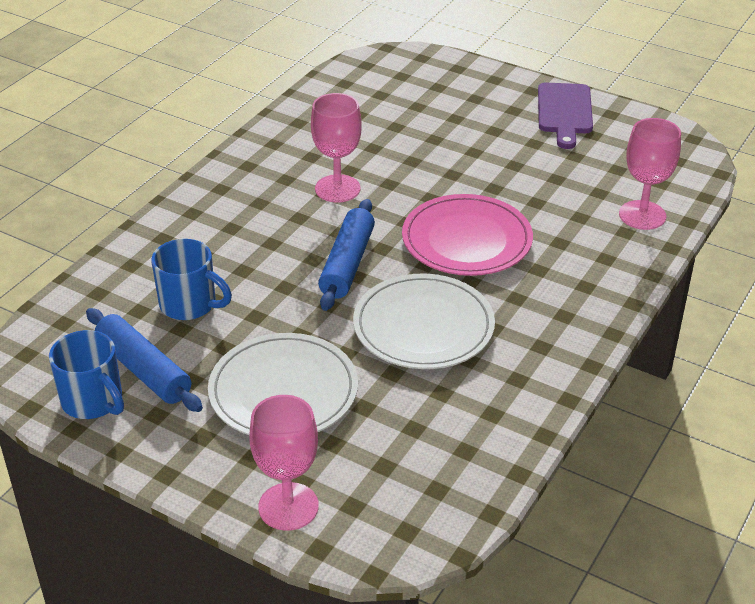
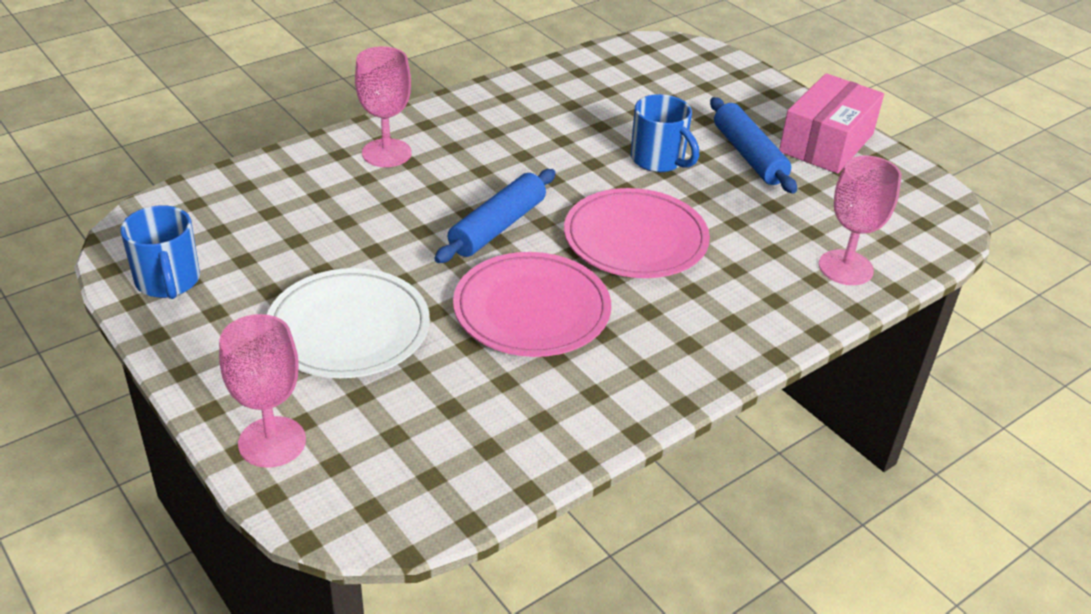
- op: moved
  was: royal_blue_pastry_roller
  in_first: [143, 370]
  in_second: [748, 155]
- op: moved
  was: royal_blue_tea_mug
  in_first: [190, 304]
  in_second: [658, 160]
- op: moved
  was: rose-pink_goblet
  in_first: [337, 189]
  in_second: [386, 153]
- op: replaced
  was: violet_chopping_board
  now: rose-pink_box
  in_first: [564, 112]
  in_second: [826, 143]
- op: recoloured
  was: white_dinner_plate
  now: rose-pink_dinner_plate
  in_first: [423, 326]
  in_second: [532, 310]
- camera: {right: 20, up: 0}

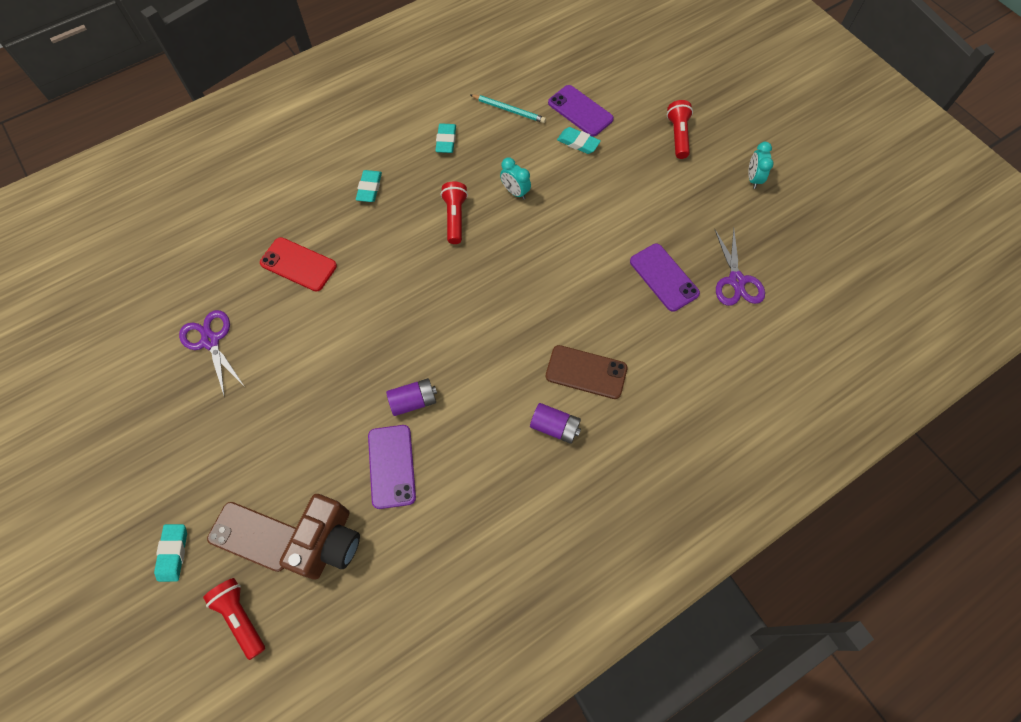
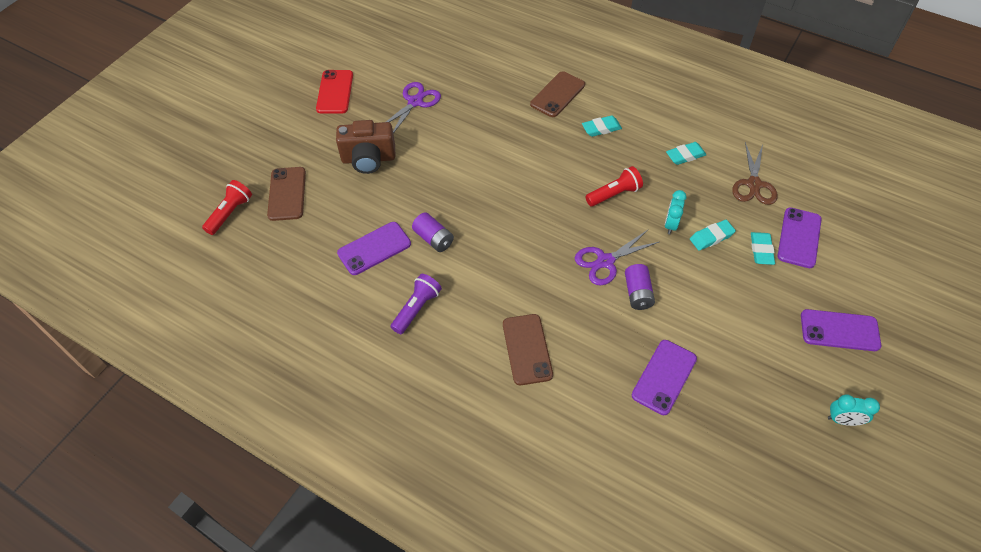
- op: added
  now: violet_flashlight
  in_second: [416, 308]
- op: added
  now: dark_brown_mobile_phone
  in_second: [557, 94]
- op: moved
  was: teal_gum_eraser
  in_first: [173, 553]
  in_second: [711, 237]
- op: moved
  was: scarlet_mobile_phone
  in_first: [298, 264]
  in_second: [335, 92]
- op: moved
  was: dark_brown_camera
  in_first: [329, 543]
  in_second: [368, 159]
- op: moved
  was: violet_power_cell
  in_first: [555, 427]
  in_second: [637, 293]
- op: moved
  was: violet_shears
  in_first: [736, 281]
  in_second: [605, 261]
- op: replaced
  was: teal_lead_pencil
  now: dark_brown_shears
  in_first: [509, 110]
  in_second: [754, 184]
- op: replaced
  was: scarlet_flashlight
  now: violet_mobile_phone
  in_first: [678, 136]
  in_second: [839, 330]
- op: turned
  was: teal_clock
  in_first: [753, 179]
  in_second: [843, 420]
  clockwise: -150
- camera: {right: 65, up: -10}

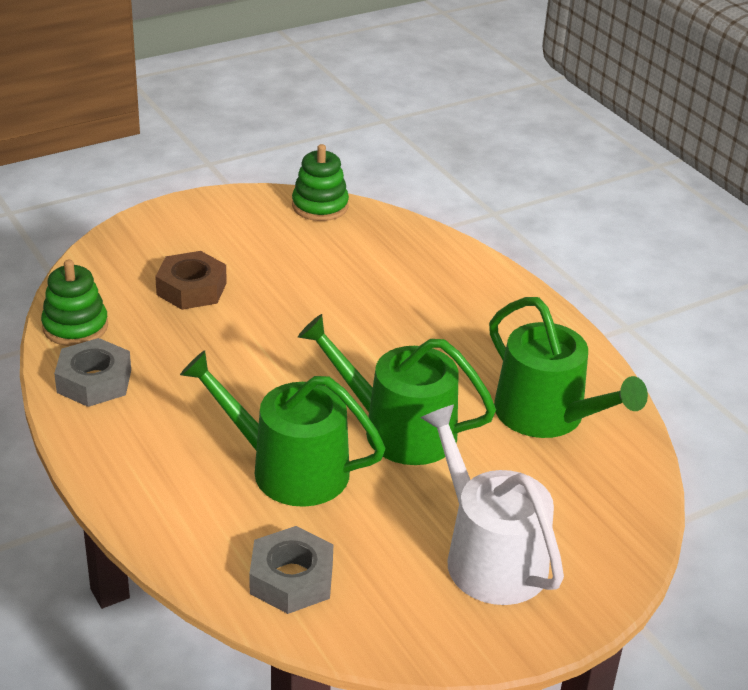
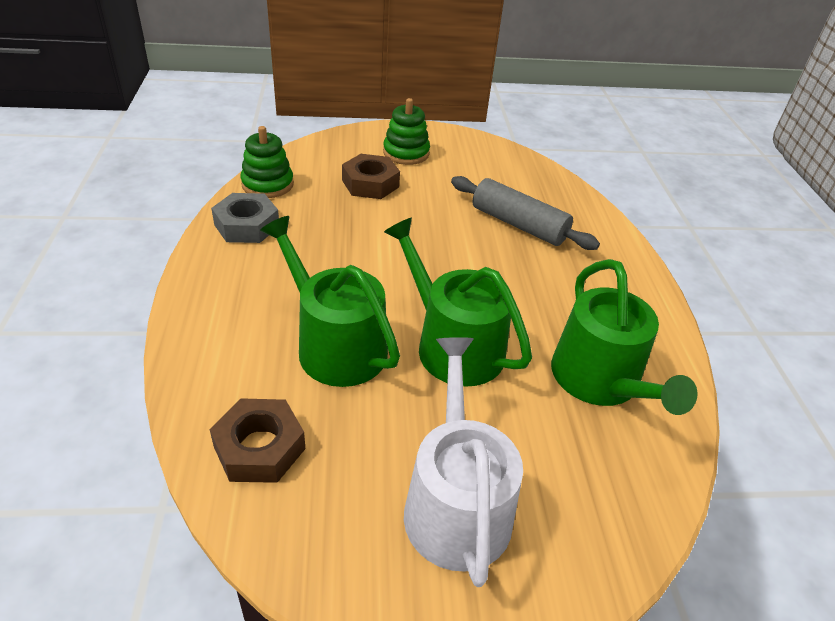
- op: added
  now: gray_pastry_roller
  in_second: [518, 225]
- op: moved
  was: emerald_ring_stacker
  in_first: [320, 206]
  in_second: [406, 153]
- op: recoloured
  was: gray_hexagon_nut
  now: dark_brown_hexagon_nut
  in_first: [291, 579]
  in_second: [259, 448]
- camera: {right: 25, up: 5}

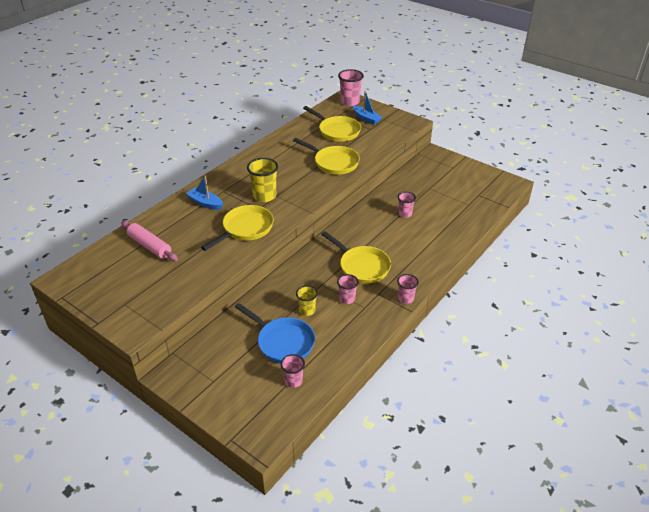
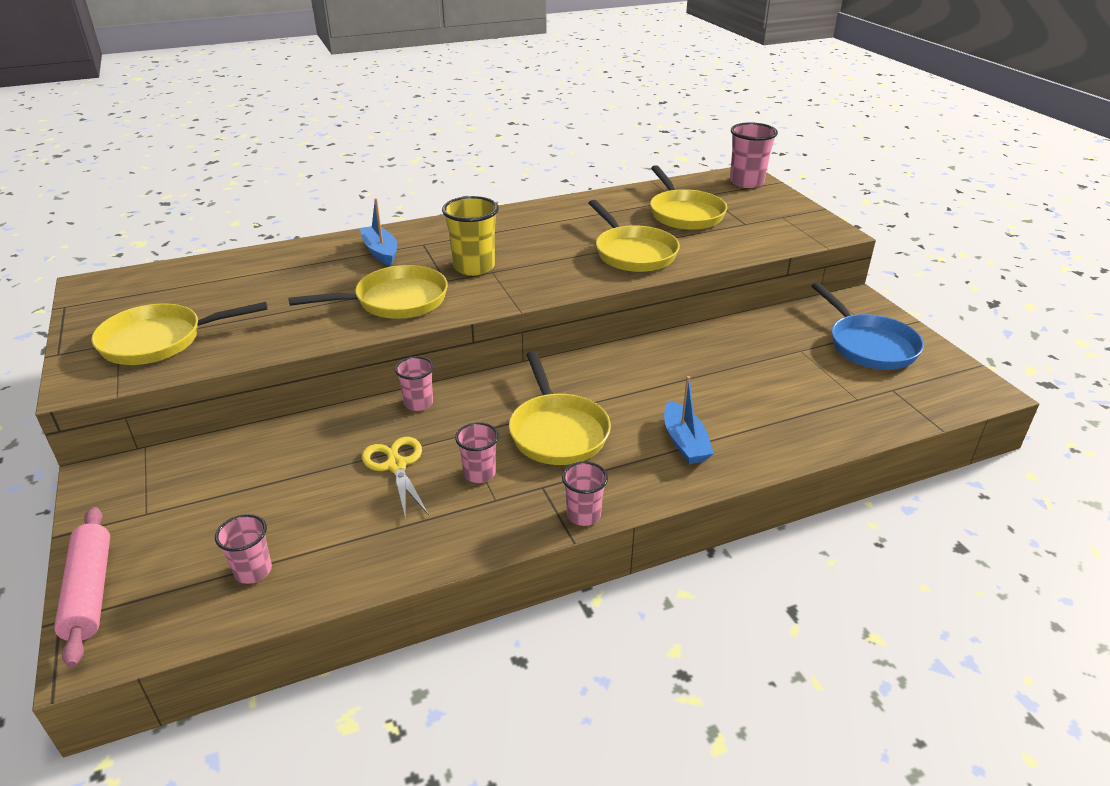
- op: added
  now: yellow_frying_pan
  in_second: [159, 341]
- op: moved
  was: rose-pink_pastry_roller
  in_first: [150, 246]
  in_second: [90, 591]
- op: moved
  was: royal_blue_frying_pan
  in_first: [283, 342]
  in_second: [869, 345]
- op: moved
  was: royal_blue_toy_boat
  in_first: [366, 118]
  in_second: [684, 442]
- op: moved
  was: rose-pink_beaker
  in_first: [405, 214]
  in_second: [418, 403]
- op: replaced
  was: yellow_beaker
  now: yellow_shears
  in_first: [307, 310]
  in_second: [396, 466]
- camera: {right: 30, up: -5}

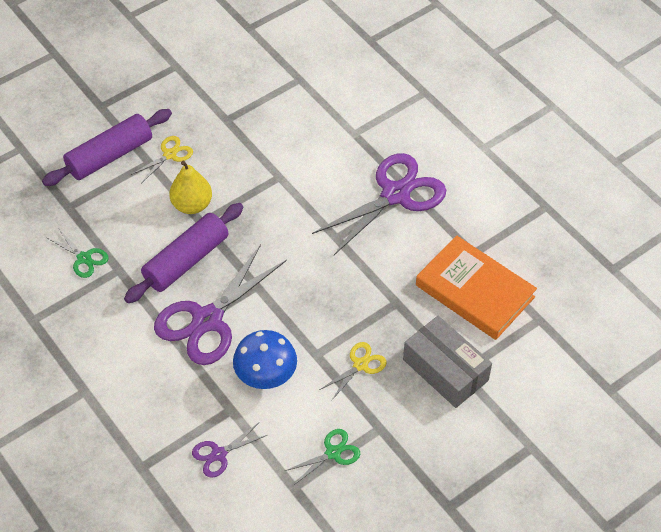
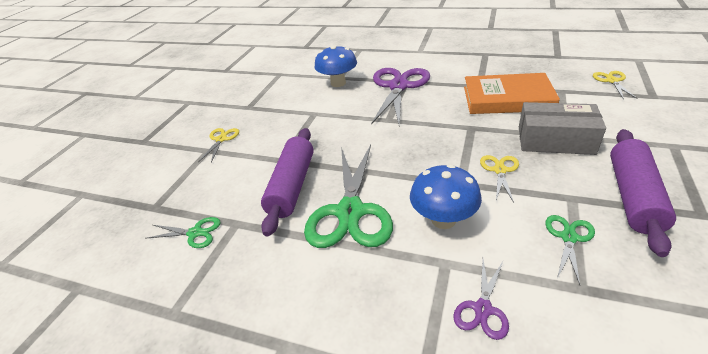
- op: removed
  was: yellow_pear
  in_first: [192, 205]
- op: added
  now: royal_blue_fungus
  in_second: [338, 83]
- op: added
  now: yellow_shears
  in_second: [612, 81]
- op: moved
  was: violet_pastry_roller
  in_first: [110, 156]
  in_second: [633, 196]
- op: recoloured
  was: violet_shears
  now: emerald_shears
  in_first: [208, 320]
  in_second: [350, 212]
- camera: {right: -30, up: -15}

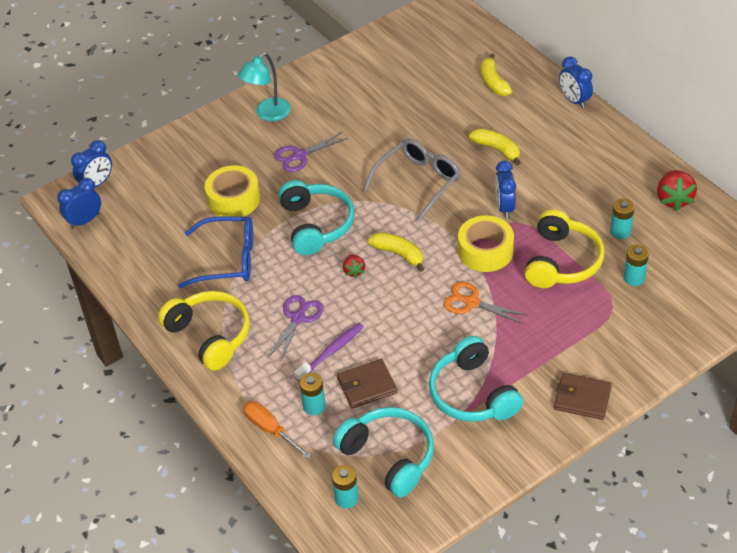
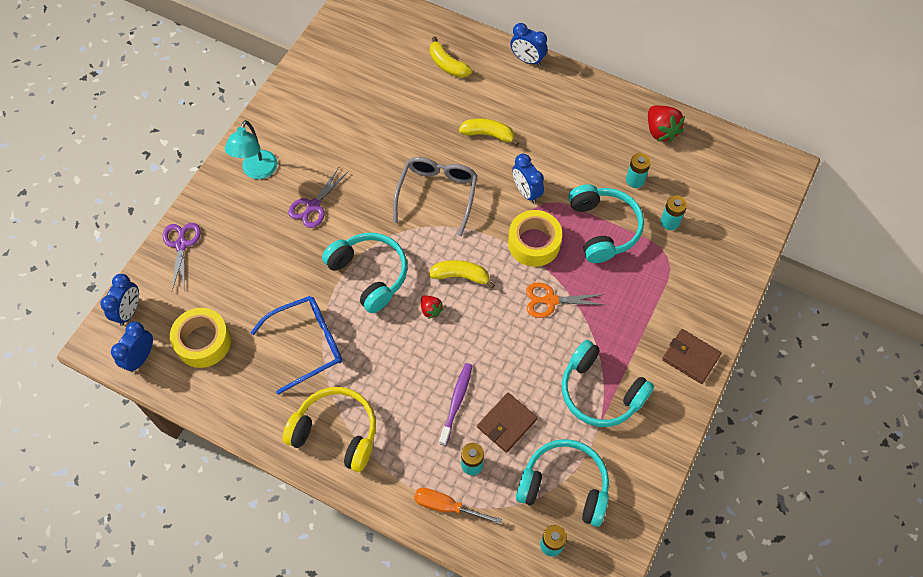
- op: moved
  was: yellow_tape
  in_first: [234, 199]
  in_second: [203, 342]
- op: moved
  was: violet_shears
  in_first: [298, 318]
  in_second: [181, 245]
- op: recoloured
  was: yellow_over-ear_headphones
  now: teal_over-ear_headphones
  in_first: [562, 261]
  in_second: [603, 228]
- op: turned
  was: dark_brown_wallet
  in_first: [582, 398]
  in_second: [690, 357]
  clockwise: 45
- camera: {right: -30, up: 15}

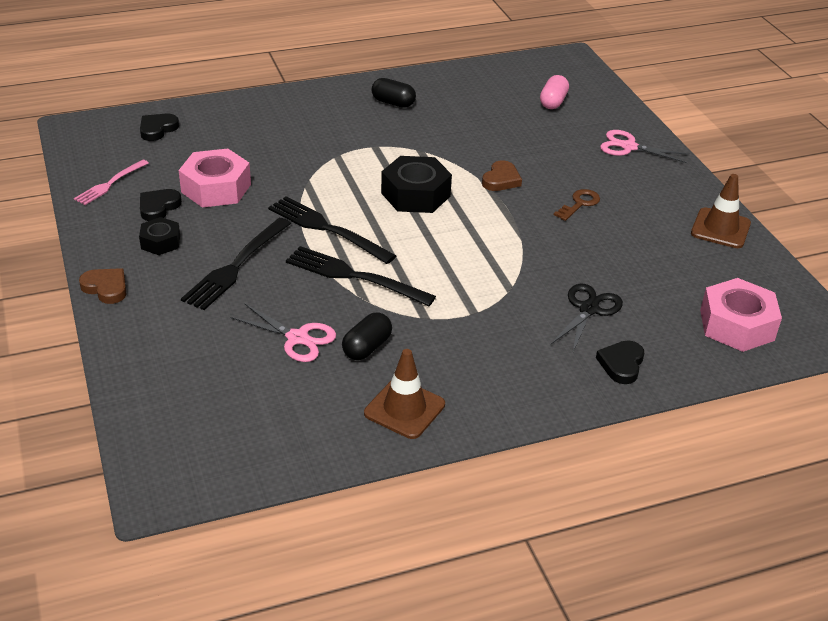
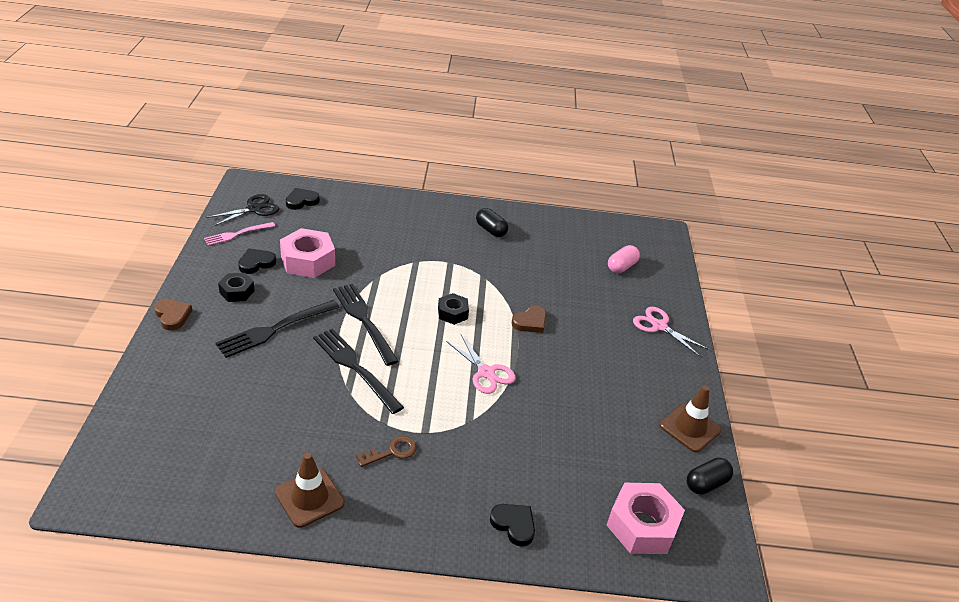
- op: moved
  was: rose-pink_shears
  in_first: [298, 338]
  in_second: [486, 373]
- op: moved
  was: black_pill_shape
  in_first: [367, 347]
  in_second: [706, 484]
- op: moved
  was: black_shears
  in_first: [588, 309]
  in_second: [254, 209]
- op: moved
  was: dark_brown_key
  in_first: [579, 204]
  in_second: [392, 452]
- op: turned
  was: black_heart
  in_first: [621, 364]
  in_second: [514, 525]
  clockwise: 90
- op: resized
  was: black_hexagon_nut
  in_first: [415, 194]
  in_second: [452, 313]
  ratio: 0.57
- camera: {right: 20, up: 0}

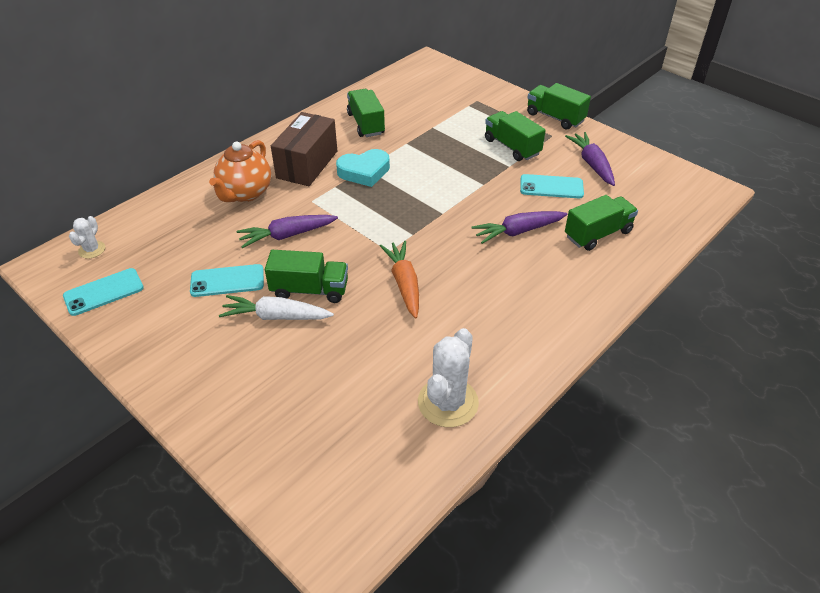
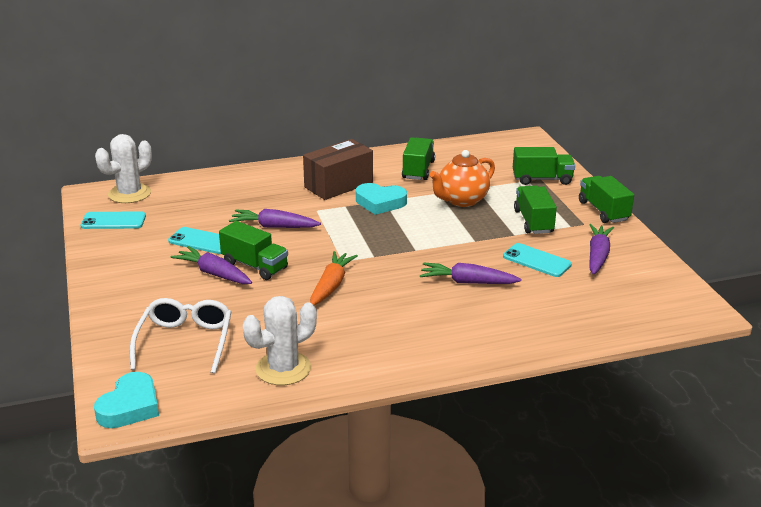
- op: added
  now: teal_heart
  in_second: [130, 406]
- op: added
  now: white_eyeglasses
  in_second: [185, 342]
- op: moved
  was: bright_orange_teapot
  in_first: [245, 193]
  in_second: [462, 200]
- op: moved
  was: emerald_truck
  in_first: [598, 234]
  in_second: [542, 179]
- op: recoloured
  was: white_carrot
  now: violet_carrot
  in_first: [276, 316]
  in_second: [214, 274]
- op: resized
  was: white_saguaro_cactus
  in_first: [92, 250]
  in_second: [129, 194]
  ratio: 1.91
- camera: {right: 30, up: -15}

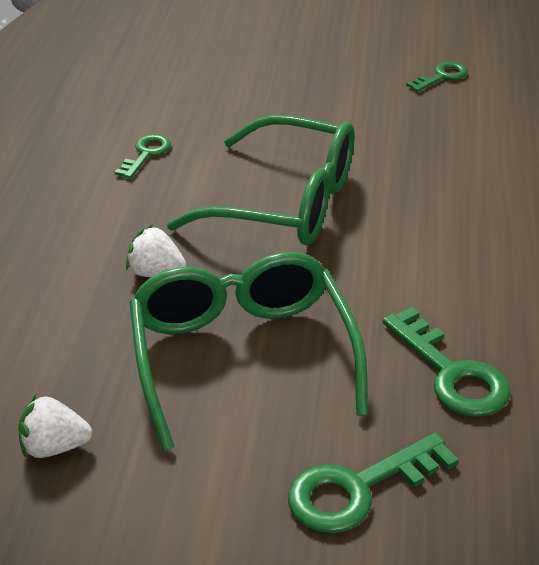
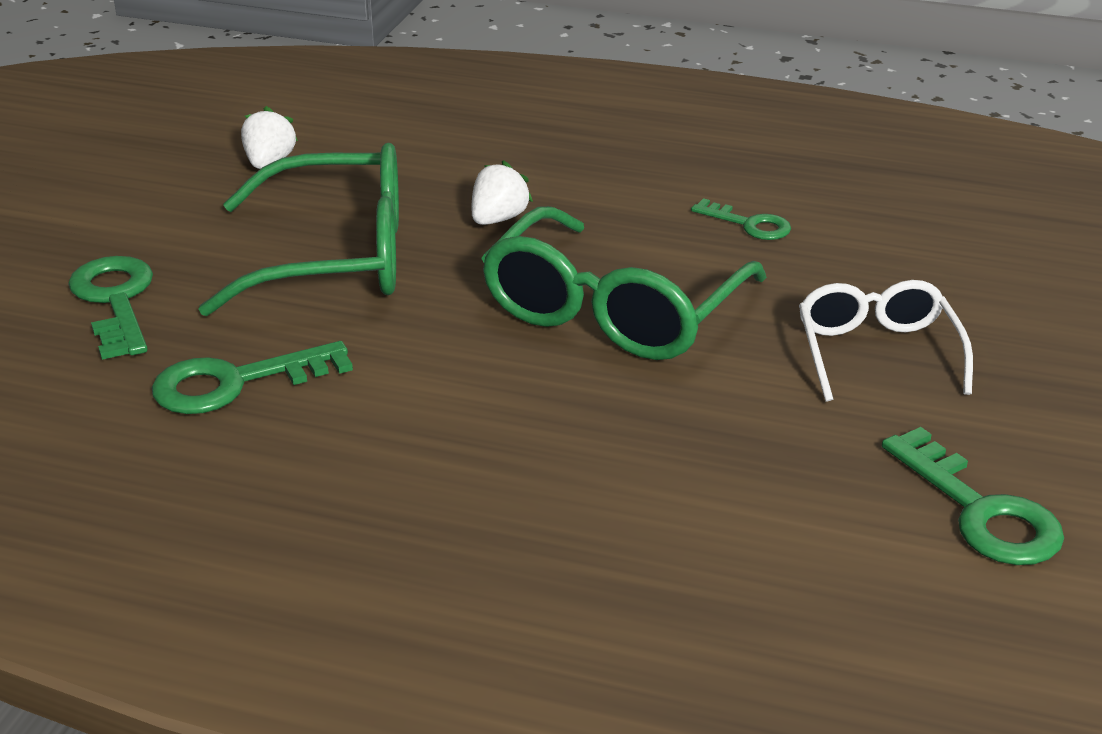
- op: added
  now: white_eyeglasses
  in_second: [877, 353]
- op: resized
  was: emerald_key
  in_first: [441, 77]
  in_second: [980, 511]
  ratio: 1.62
- camera: {right: 100, up: -5}

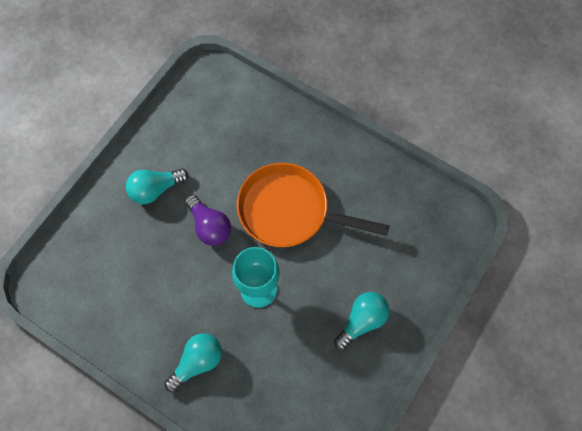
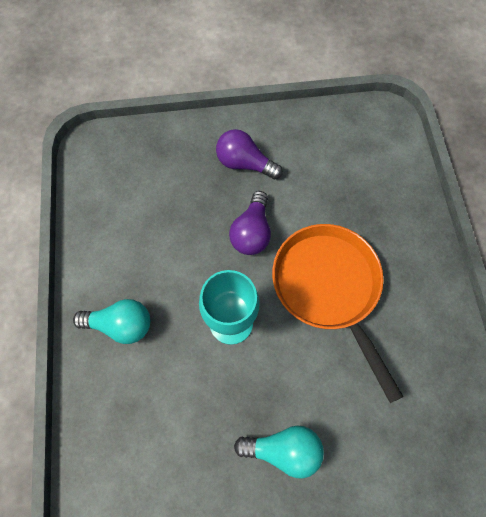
- op: recoloured
  was: teal_lightbulb
  now: violet_lightbulb
  in_first: [155, 189]
  in_second: [244, 163]
- camera: {right: 50, up: 0}

